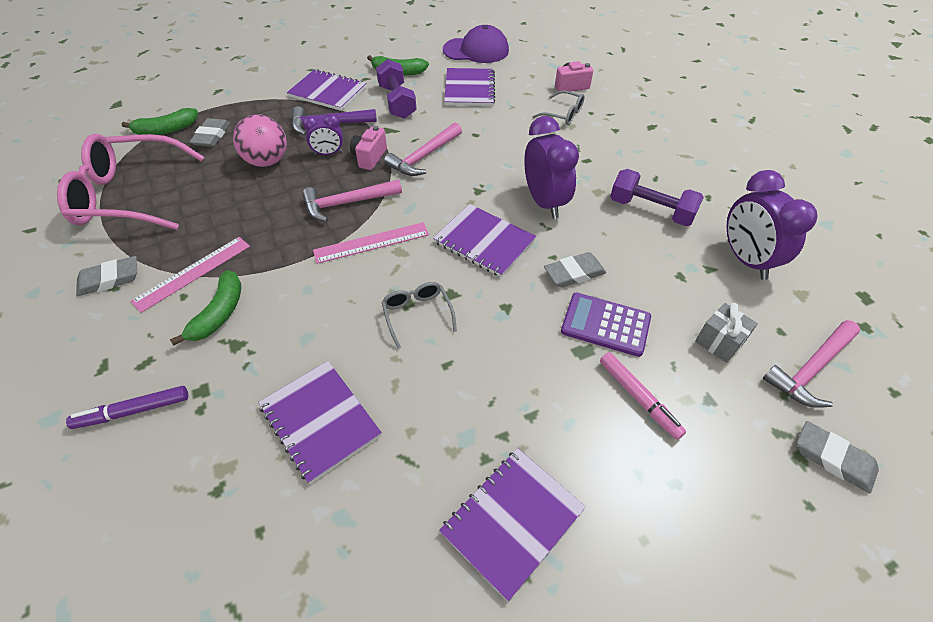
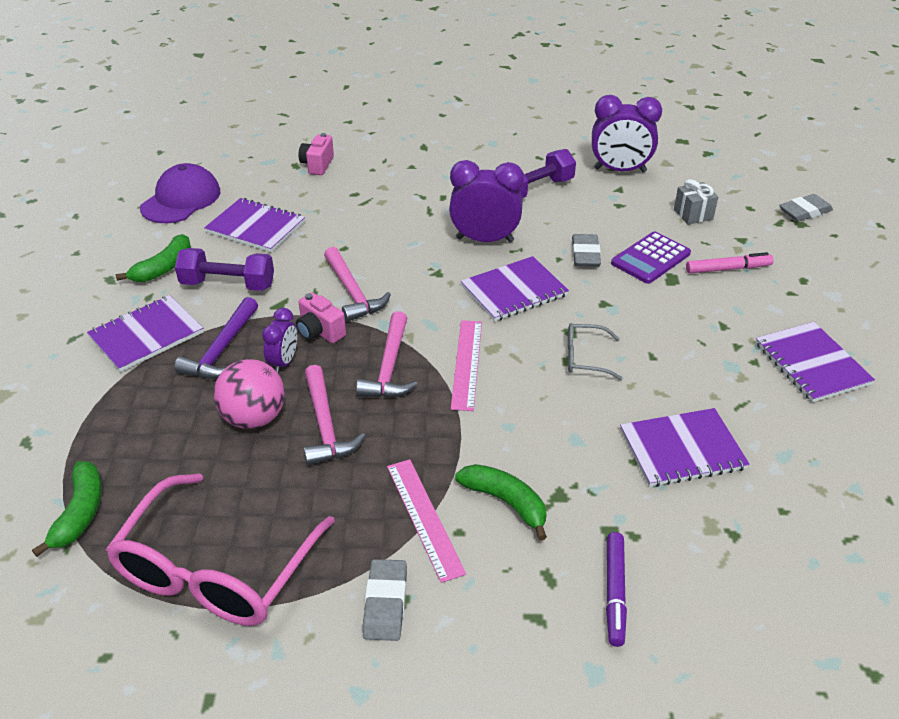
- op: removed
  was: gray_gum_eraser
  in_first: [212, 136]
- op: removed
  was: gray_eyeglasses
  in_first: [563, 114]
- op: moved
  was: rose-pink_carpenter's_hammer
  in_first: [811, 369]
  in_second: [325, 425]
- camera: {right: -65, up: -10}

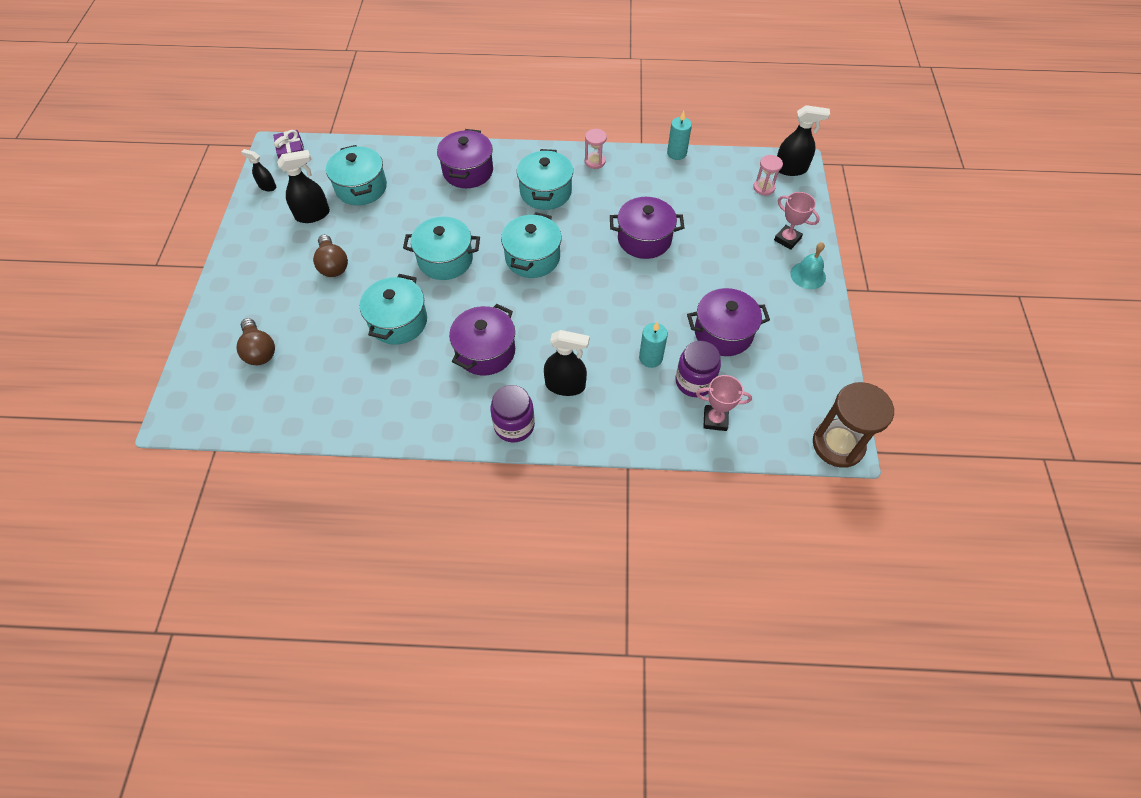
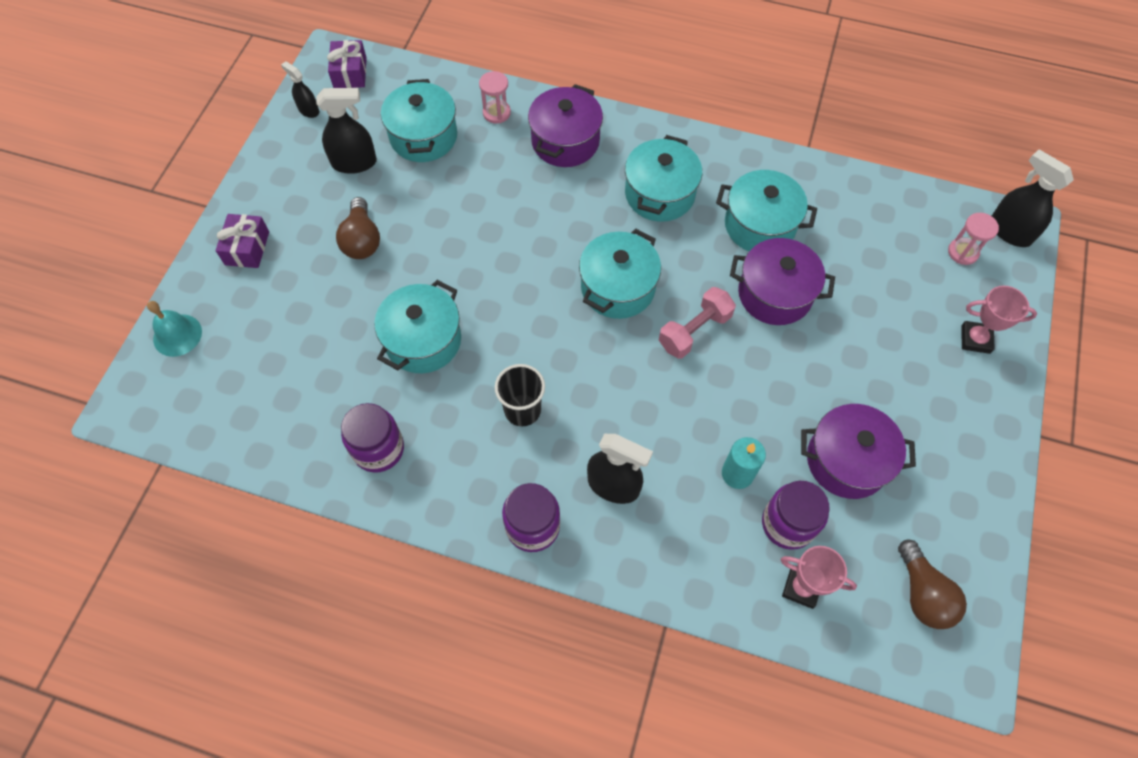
- op: removed
  was: teal_wax_candle
  in_first: [676, 153]
- op: removed
  was: dark_brown_hourglass
  in_first: [838, 444]
- op: added
  now: violet_present
  in_second: [247, 248]
- op: added
  now: violet_preserve_jar
  in_second: [378, 449]
- op: added
  now: rose-pink_free_weight
  in_second: [694, 331]
- op: moved
  was: dark_brown_lightbulb
  in_first: [259, 350]
  in_second: [922, 593]
- op: moved
  was: teal_pot
  in_first: [445, 260]
  in_second: [759, 225]
- op: moved
  was: rose-pink_hourglass
  in_first: [595, 161]
  in_second: [496, 113]
- op: moved
  was: teal_school_bell
  in_first: [808, 275]
  in_second: [177, 335]
- op: replaced
  was: violet_pot
  now: black_beaker
  in_first: [485, 351]
  in_second: [522, 410]
- op: turned
  was: rose-pink_award_cup
  in_first: [787, 239]
  in_second: [975, 339]
  clockwise: -45
- op: turned
  was: black_spray_cleaner
  in_first: [790, 169]
  in_second: [1009, 231]
  clockwise: -150
- camera: {right: 15, up: 5}

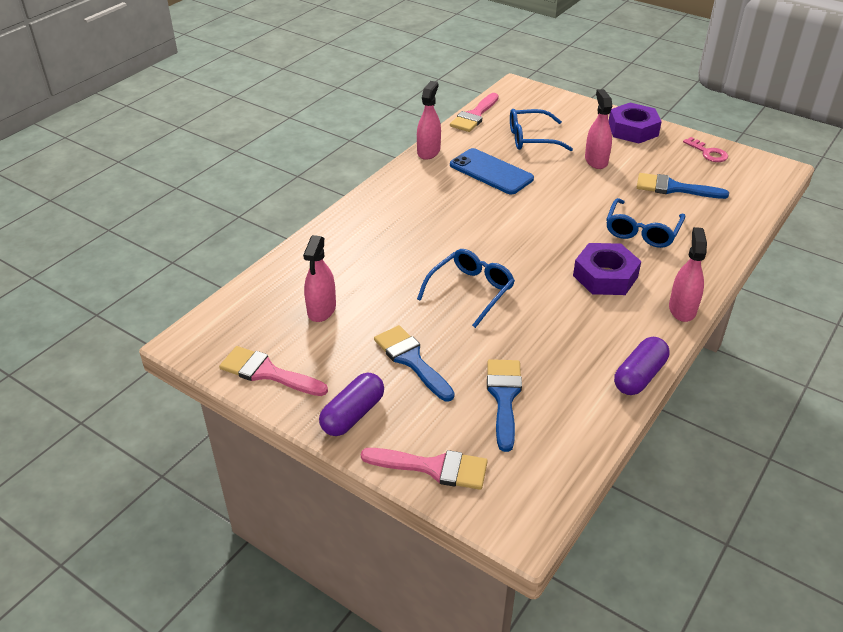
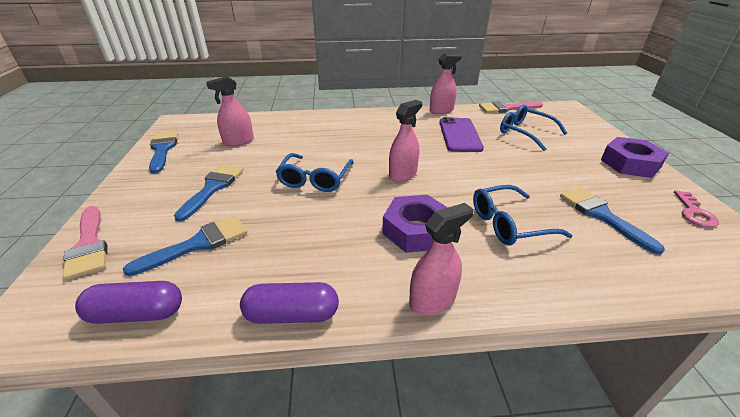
- op: moved
  was: violet_pill_shape
  in_first: [353, 414]
  in_second: [137, 314]
- op: moved
  was: rose-pink_spray_cleaner
  in_first: [596, 161]
  in_second: [403, 174]
- op: recoloured
  was: rose-pink_paintbrush
  now: royal_blue_paintbrush
  in_first: [267, 372]
  in_second: [162, 149]
- op: recoloured
  was: royal_blue_mobile_phone
  now: violet_mobile_phone
  in_first: [491, 172]
  in_second: [459, 135]
- op: turned
  was: royal_blue_eyeglasses
  in_first: [470, 291]
  in_second: [315, 179]
  clockwise: 105
- camera: {right: 50, up: -5}

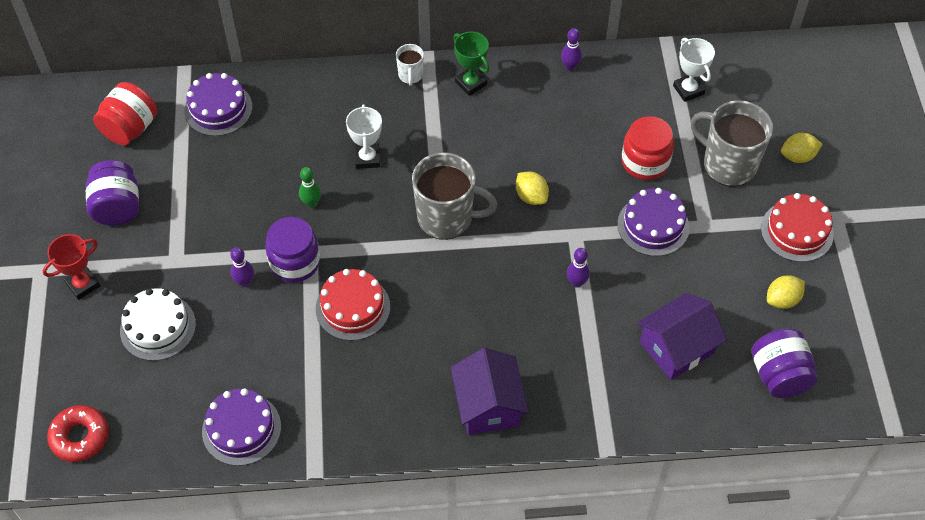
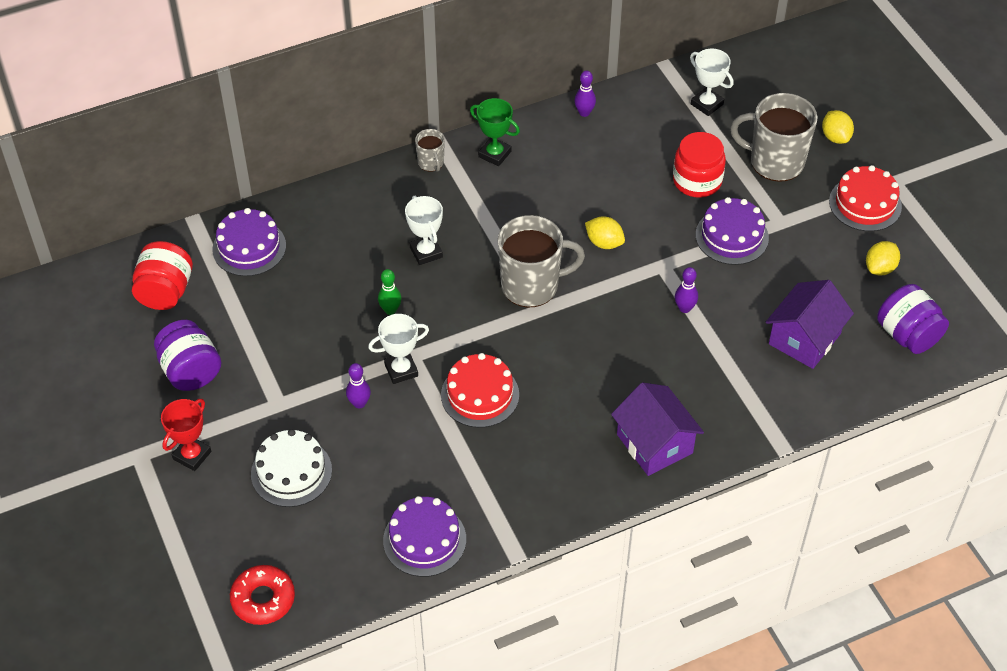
- op: replaced
  was: violet_preserve_jar
  now: white_award_cup
  in_first: [295, 262]
  in_second: [401, 370]
- op: recoloured
  was: white_tea_mug
  now: gray_tea_mug
  in_first: [410, 75]
  in_second: [431, 163]
- op: turned
  was: yellow_toy_lemon
  in_first: [798, 156]
  in_second: [835, 137]
  clockwise: -75
- camera: {right: -20, up: -5}

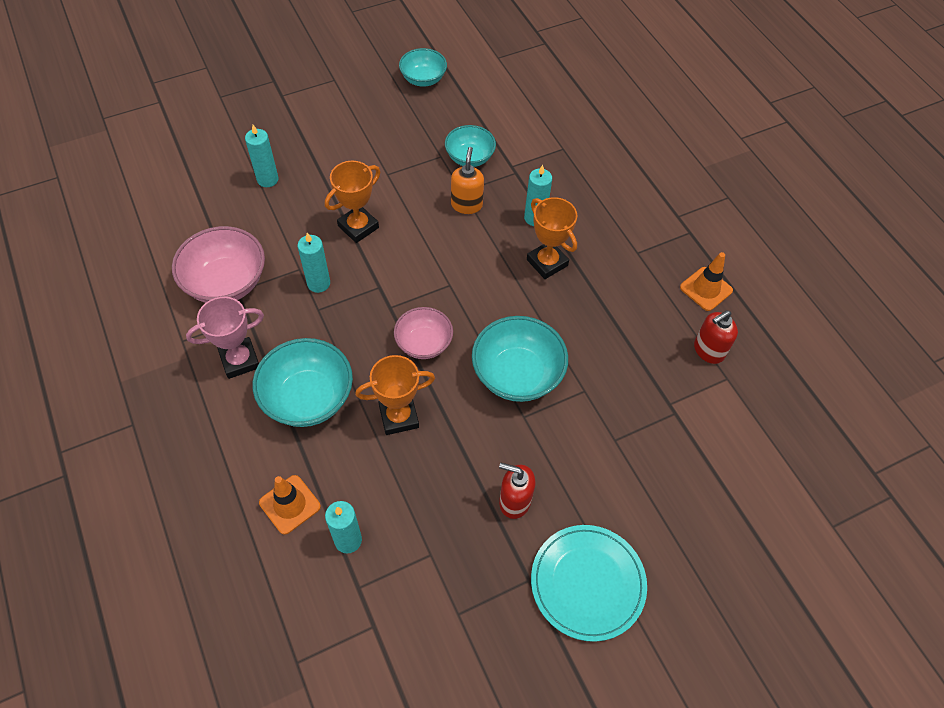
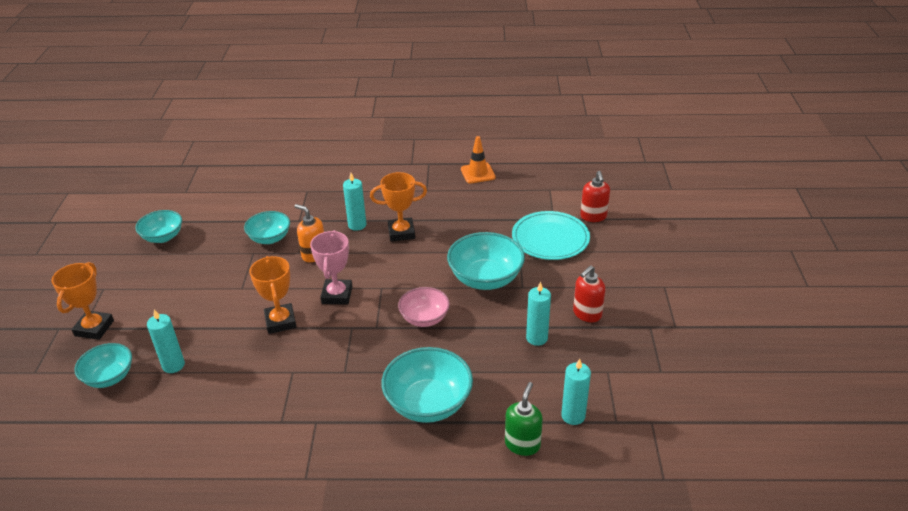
- op: removed
  was: rose-pink_deep_dish
  in_first: [226, 282]
- op: added
  now: teal_deep_dish
  in_second: [109, 377]
- op: moved
  was: rose-pink_award_cup
  in_first: [240, 360]
  in_second: [337, 295]
- op: moved
  was: teal_wax_candle
  in_first: [318, 283]
  in_second: [536, 338]
- op: moved
  was: bright_orange_award_cup
  in_first: [399, 417]
  in_second: [94, 328]
- op: moved
  was: teal_dinner_plate
  in_first: [587, 583]
  in_second: [550, 238]
- op: moved
  was: scarlet_pump_bottle
  in_first: [708, 350]
  in_second: [593, 216]
- op: replaced
  was: bright_orange_traffic_cone
  now: emerald_pump_bottle
  in_first: [290, 504]
  in_second: [522, 444]
- camera: {right: -60, up: -20}

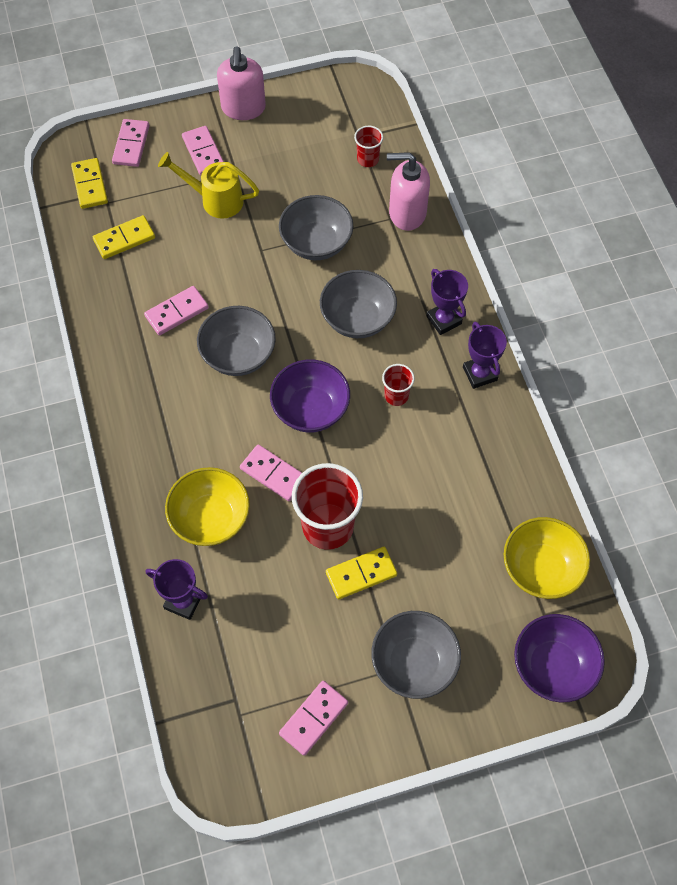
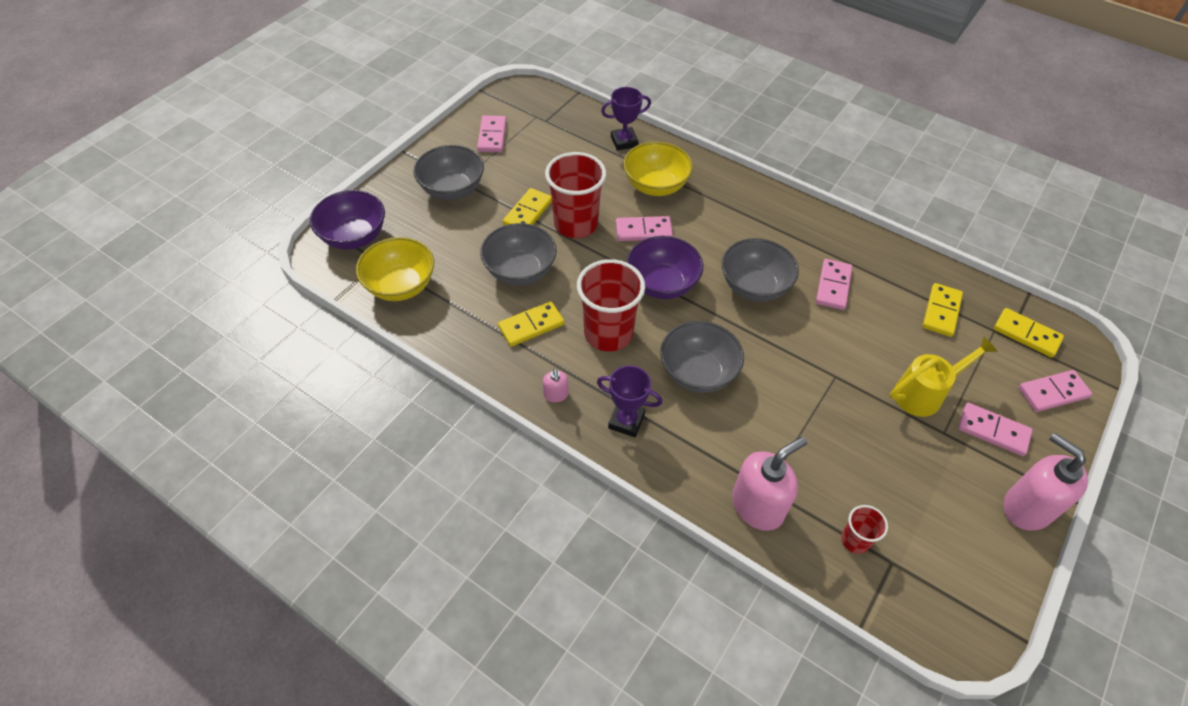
- op: added
  now: yellow_domino
  in_second: [531, 326]
- op: moved
  was: gray_deep_dish
  in_first: [316, 243]
  in_second: [520, 271]
- op: replaced
  was: violet_award_cup
  now: rose-pink_pump_bottle
  in_first: [479, 374]
  in_second: [556, 394]
- op: turned
  was: rose-pink_domino
  in_first: [131, 145]
  in_second: [1053, 393]
  clockwise: -75
- op: resized
  was: scarlet_beaker
  in_first: [396, 396]
  in_second: [608, 334]
  ratio: 2.01
- camera: {right: 140, up: -10}

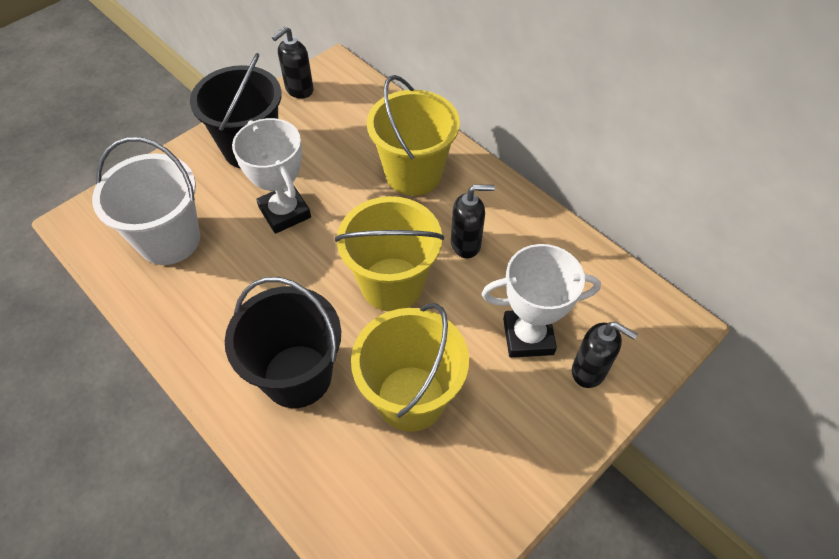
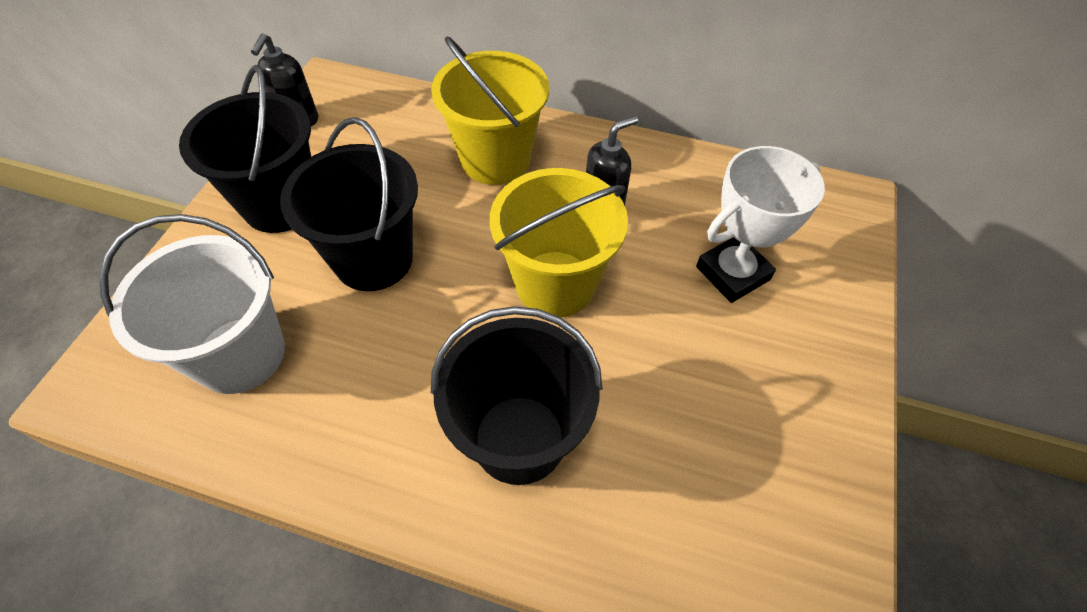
- op: removed
  was: yellow_sand_bucket
  in_first: [411, 398]
- op: removed
  was: black_pump_bottle
  in_first: [589, 371]
- op: replaced
  was: white_award_cup
  now: black_sand_bucket
  in_first: [284, 212]
  in_second: [373, 259]
- camera: {right: -30, up: 0}

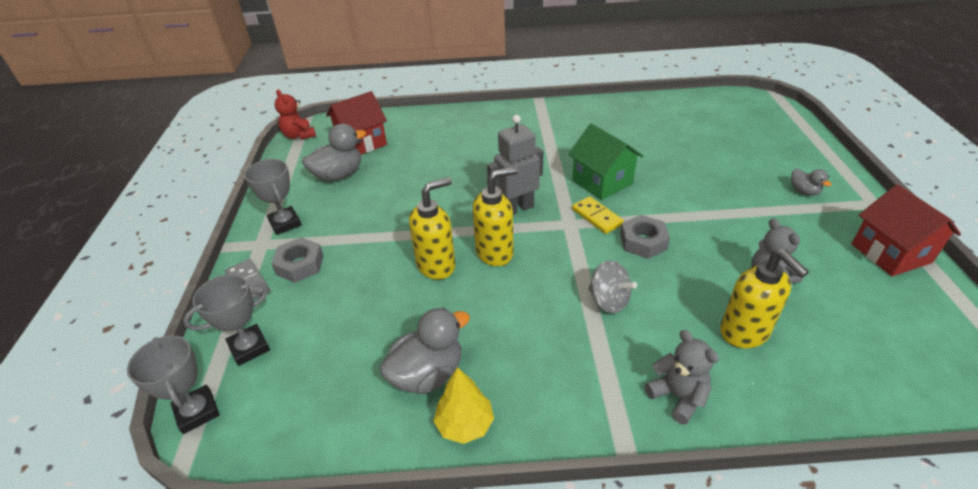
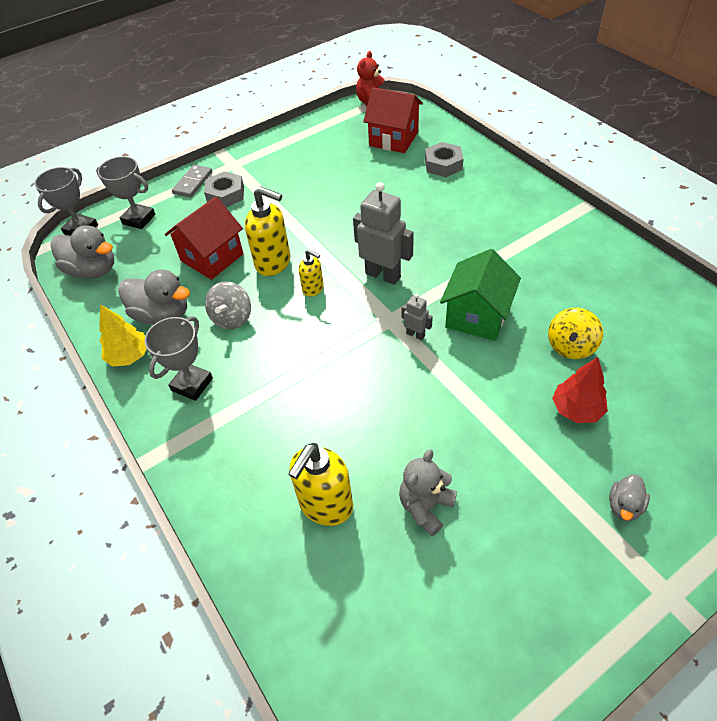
- op: removed
  was: gray_teddy
  in_first: [677, 396]
- op: added
  now: yellow_toy_top
  in_second: [570, 346]
- op: added
  now: scarlet_tree
  in_second: [576, 409]
- op: moved
  was: gray_award_cup
  in_first: [285, 223]
  in_second: [192, 384]
- op: moved
  was: gray_duck
  in_first: [338, 175]
  in_second: [93, 270]
- op: moved
  was: gray_toy_top
  in_first: [608, 301]
  in_second: [232, 318]
- op: moved
  was: gray_hexagon_nut
  in_first: [643, 242]
  in_second: [443, 164]
- op: moved
  was: scarlet_house
  in_first: [891, 253]
  in_second: [212, 257]
- op: replaced
  was: yellow_domino
  now: gray_robot_figure
  in_first: [596, 217]
  in_second: [415, 334]
- op: resized
  was: yellow_pump_bottle
  in_first: [495, 252]
  in_second: [313, 289]
  ratio: 0.56
- camera: {right: 60, up: 10}

